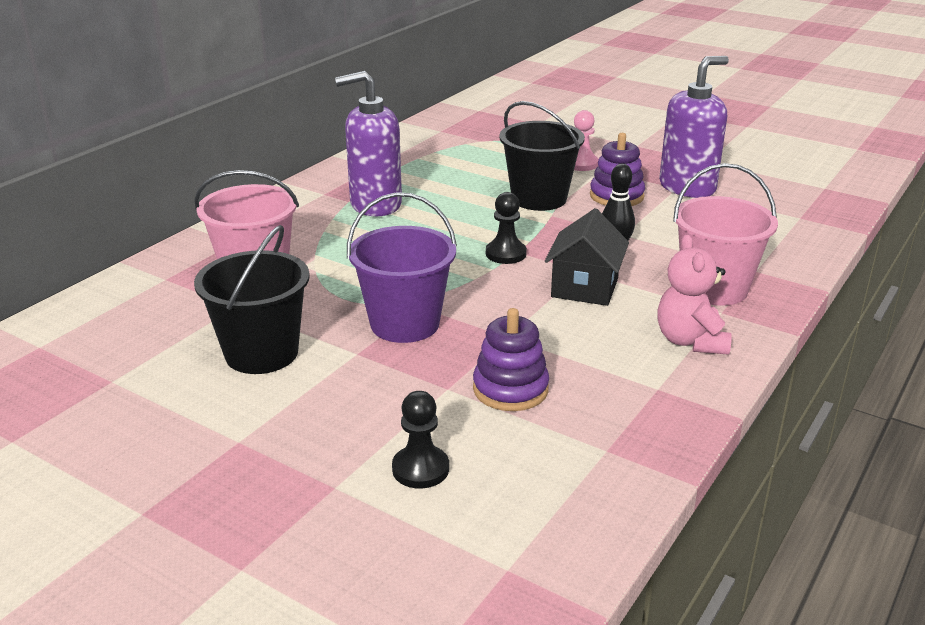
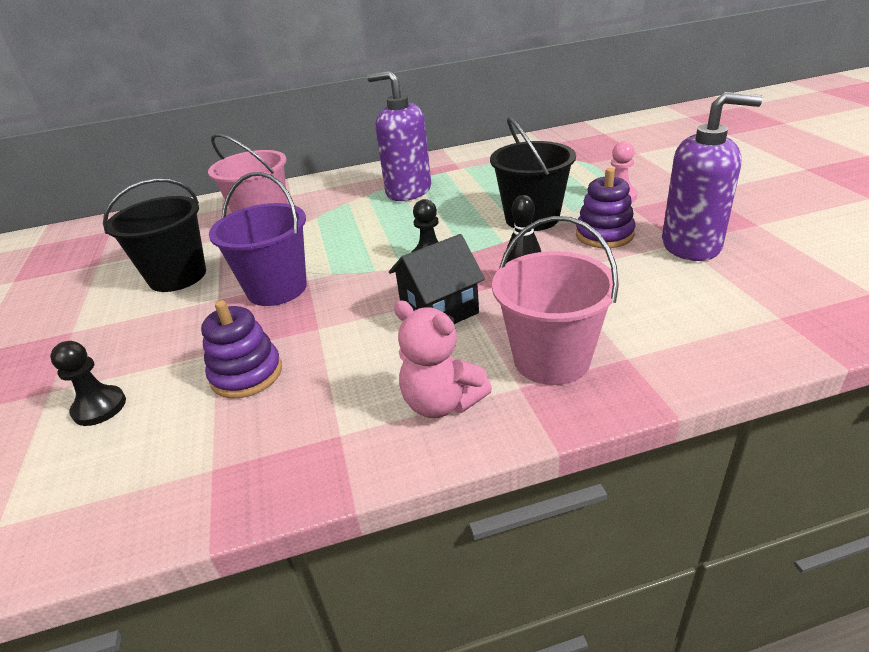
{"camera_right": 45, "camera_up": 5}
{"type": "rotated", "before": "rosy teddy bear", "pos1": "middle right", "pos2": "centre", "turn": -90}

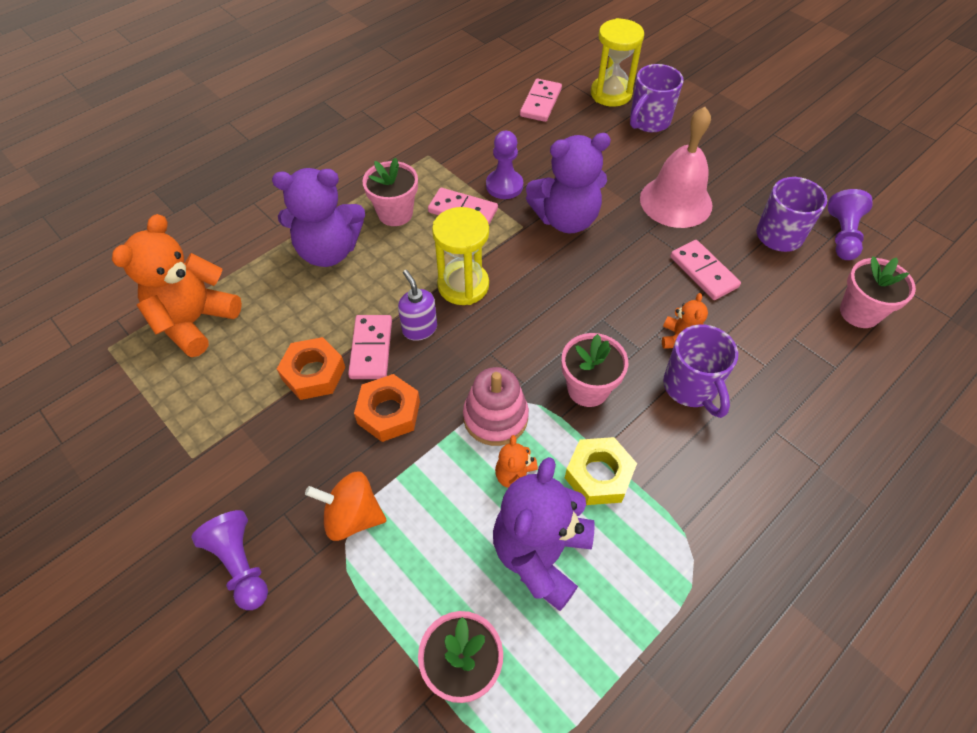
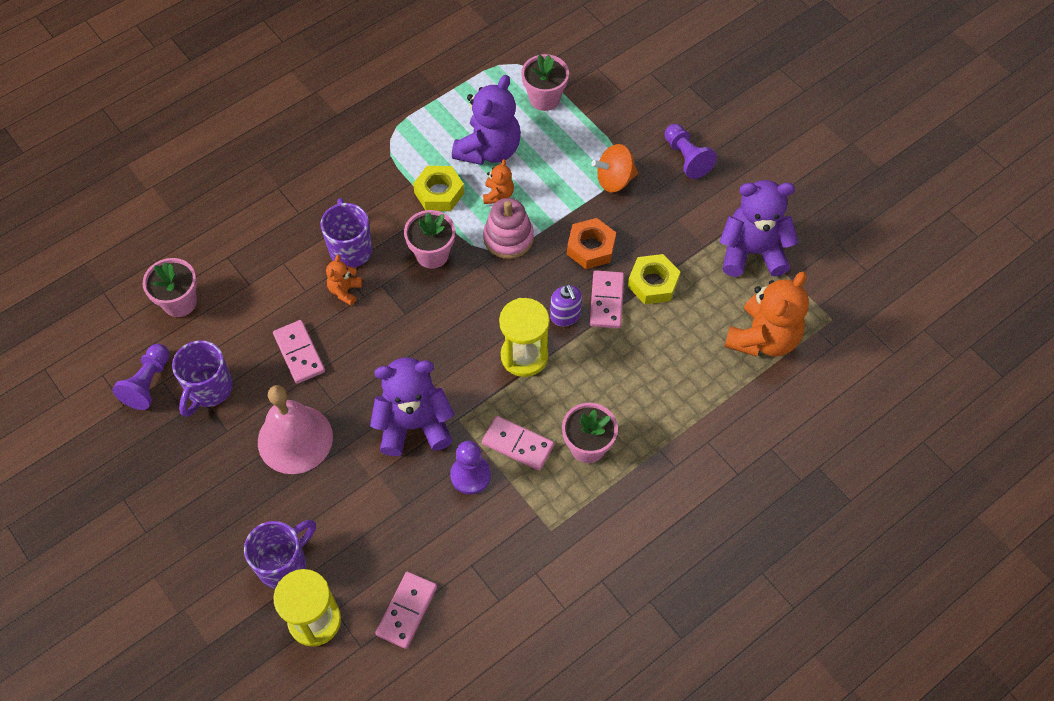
{"camera_right": -175, "camera_up": 5}
{"type": "shifted", "before": "violet teddy bear (no. 1 from left in the first image)", "after": "violet teddy bear (no. 3 from left)", "pos1": "top left", "pos2": "top right"}
{"type": "repainted", "before": "orange-coloured hexagon nut (no. 1 from left)", "after": "bright yellow hexagon nut (no. 2 from left)", "pos1": "middle left", "pos2": "centre"}
{"type": "rotated", "before": "orange-coloured toy top", "pos1": "bottom centre", "pos2": "top centre", "turn": 150}

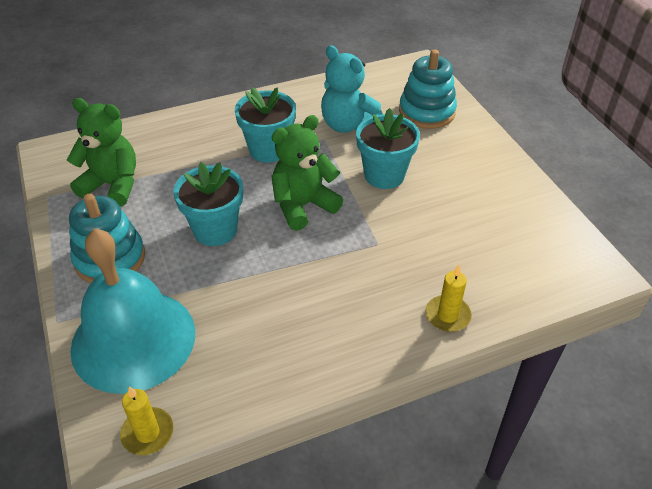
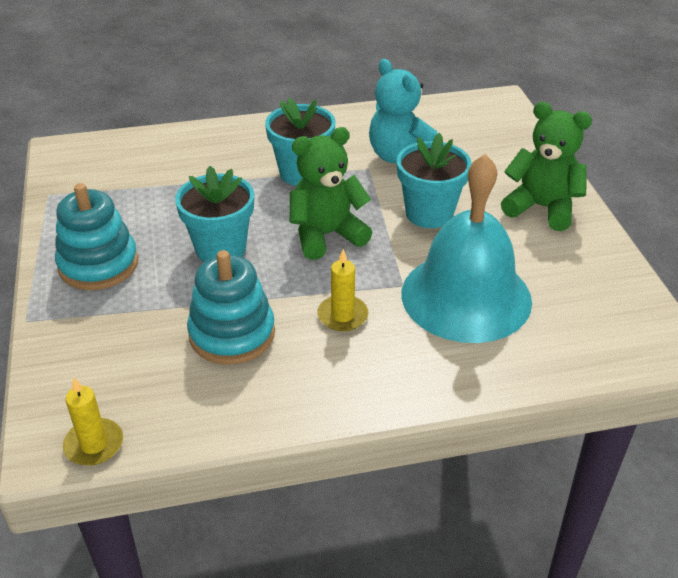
{"camera_right": 10, "camera_up": -5}
{"type": "shifted", "before": "emerald teddy bear (no. 1 from left in the first image)", "after": "emerald teddy bear (no. 2 from left)", "pos1": "top left", "pos2": "top right"}
{"type": "shifted", "before": "teal bell", "pos1": "middle left", "pos2": "middle right"}
{"type": "shifted", "before": "teal ring stacker (no. 2 from left)", "pos1": "top centre", "pos2": "centre"}
{"type": "shifted", "before": "bright yellow pillar candle (no. 2 from left)", "pos1": "middle right", "pos2": "centre"}

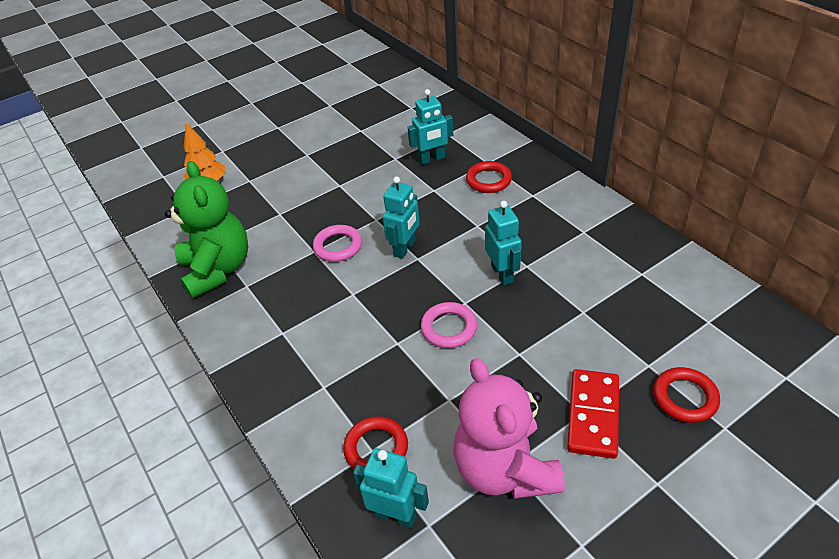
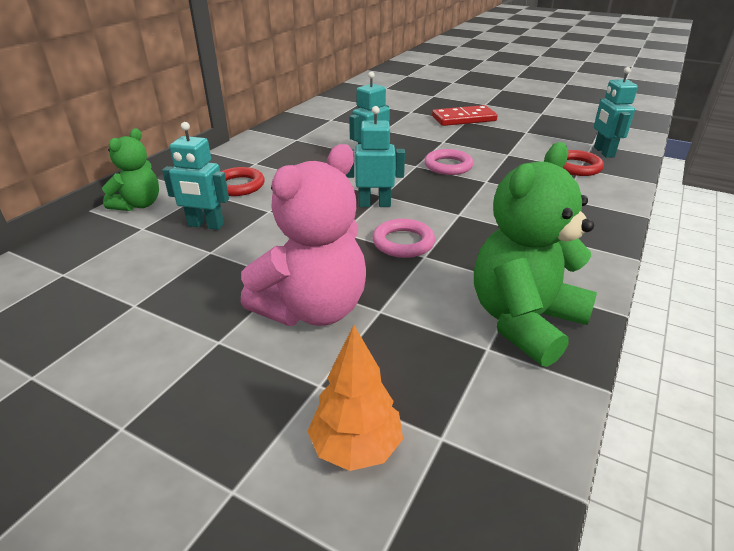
{"camera_right": -120, "camera_up": -10}
{"type": "rotated", "before": "teal robot figure (no. 3 from left in the first image)", "pos1": "top centre", "pos2": "top left", "turn": 150}
{"type": "shifted", "before": "rosy teddy bear", "pos1": "bottom centre", "pos2": "centre"}
{"type": "gone", "before": "scarlet hoop (no. 3 from left)", "pos1": "bottom right"}
{"type": "new", "after": "emerald teddy bear (no. 1 from left)", "pos2": "top left"}

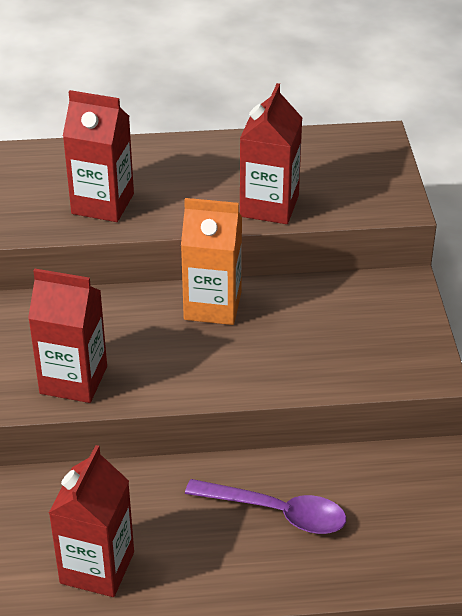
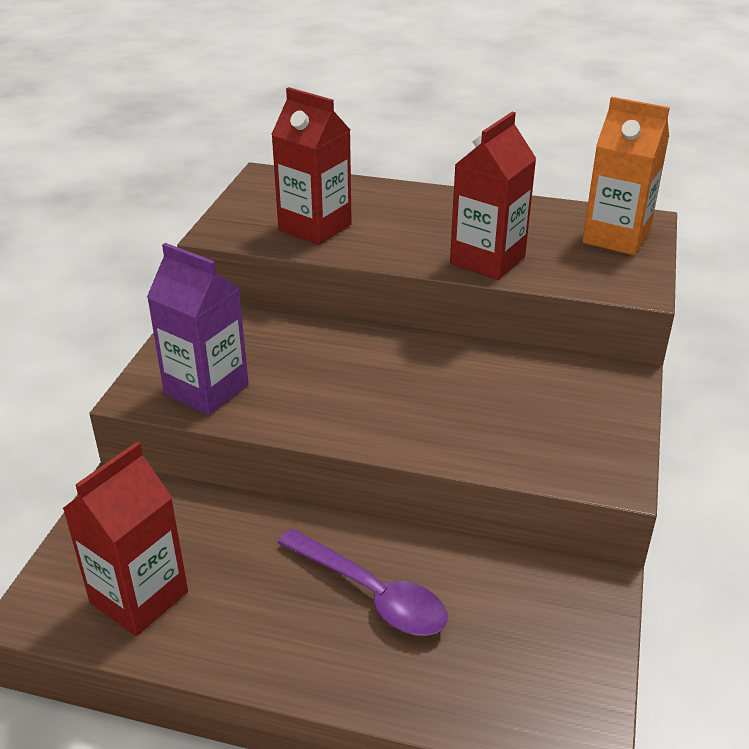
{"camera_right": 20, "camera_up": -5}
{"type": "repainted", "before": "scarlet juice carton (no. 1 from left)", "after": "violet juice carton", "pos1": "middle left", "pos2": "middle left"}
{"type": "shifted", "before": "orange-coloured juice carton", "pos1": "centre", "pos2": "top right"}

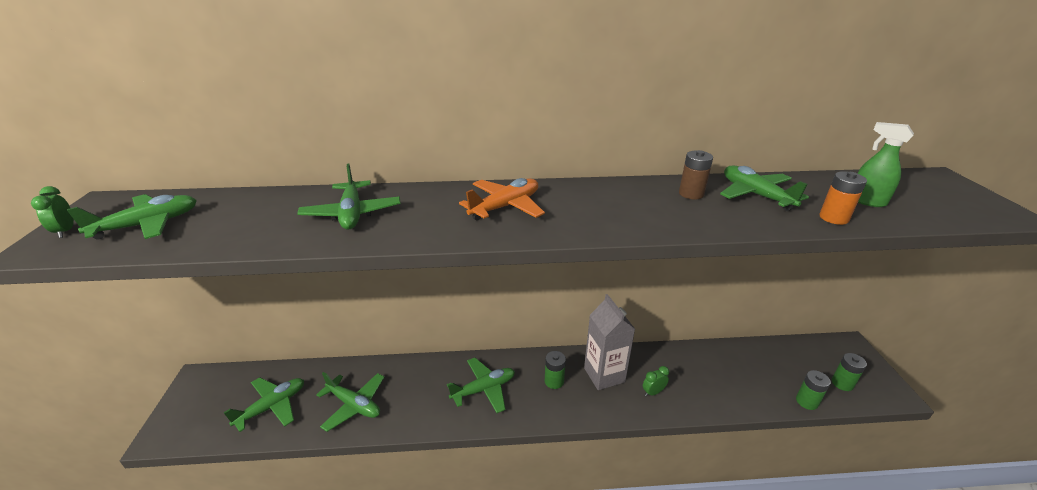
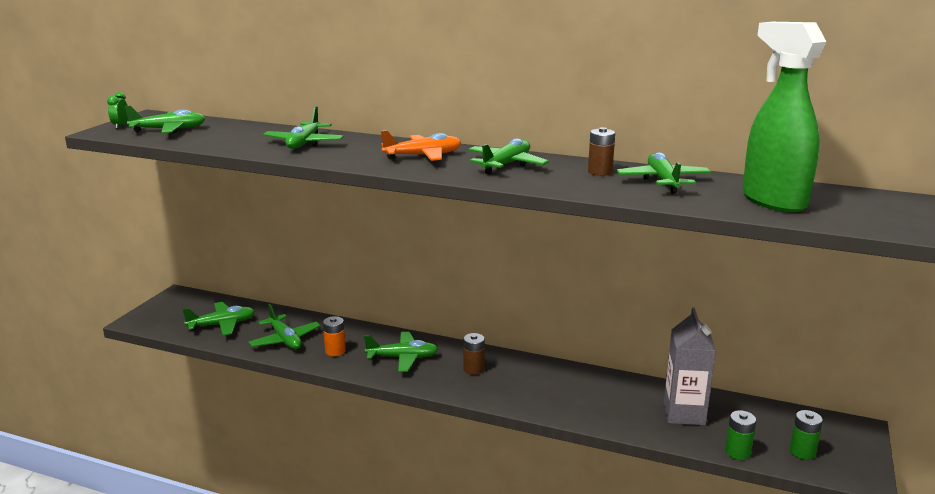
{"camera_right": 25, "camera_up": -10}
{"type": "repainted", "before": "emerald AA battery (no. 1 from left)", "after": "dark brown AA battery (no. 1 from left)", "pos1": "bottom centre", "pos2": "bottom centre"}
{"type": "shifted", "before": "grey juice carton", "pos1": "bottom centre", "pos2": "bottom right"}
{"type": "gone", "before": "emerald bedside clock (no. 2 from left)", "pos1": "bottom centre"}
{"type": "shifted", "before": "orange-coloured AA battery", "pos1": "middle right", "pos2": "bottom centre"}
{"type": "scaled", "before": "emerald sprayer", "pos1": "middle right", "pos2": "top right", "scale": 2.06}
{"type": "new", "after": "emerald plane (no. 6 from left)", "pos2": "top centre"}

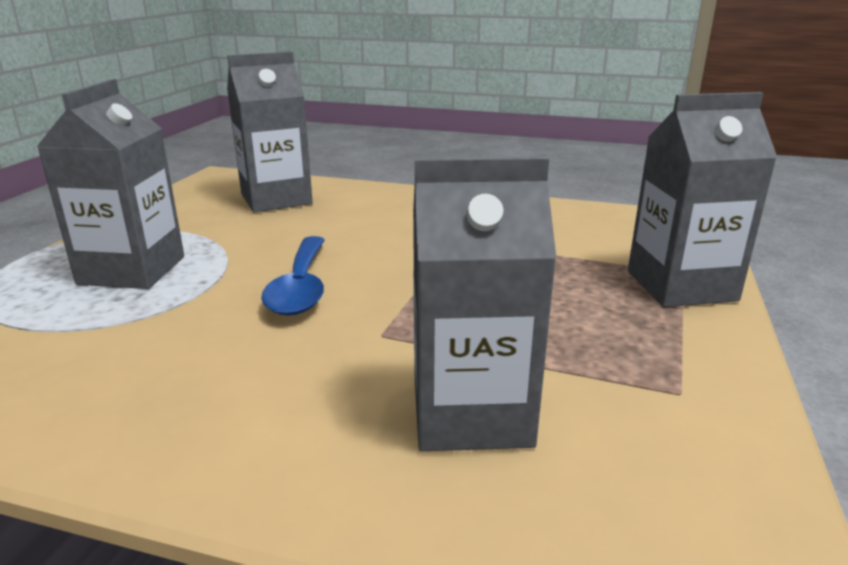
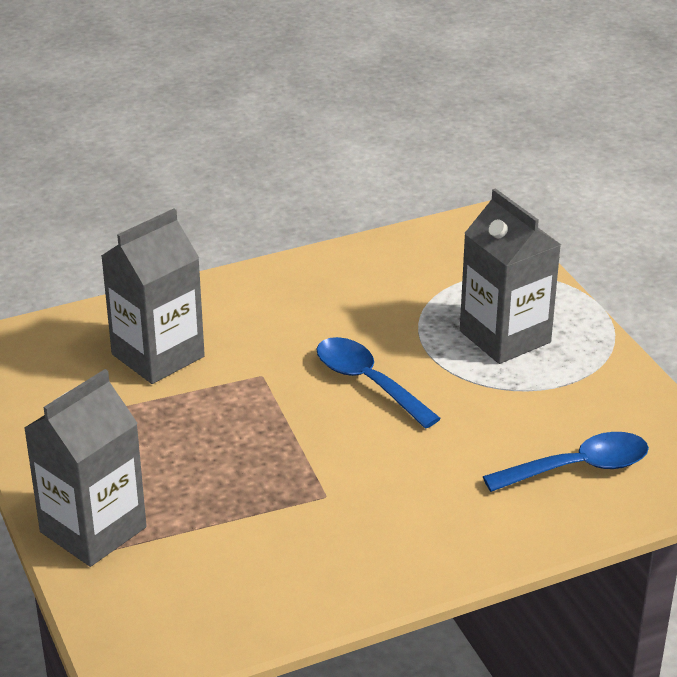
{"camera_right": 140, "camera_up": 10}
{"type": "swapped", "before": "grey juice carton (no. 2 from left)", "after": "blue spoon (no. 2 from left)", "pos1": "top left", "pos2": "bottom right"}

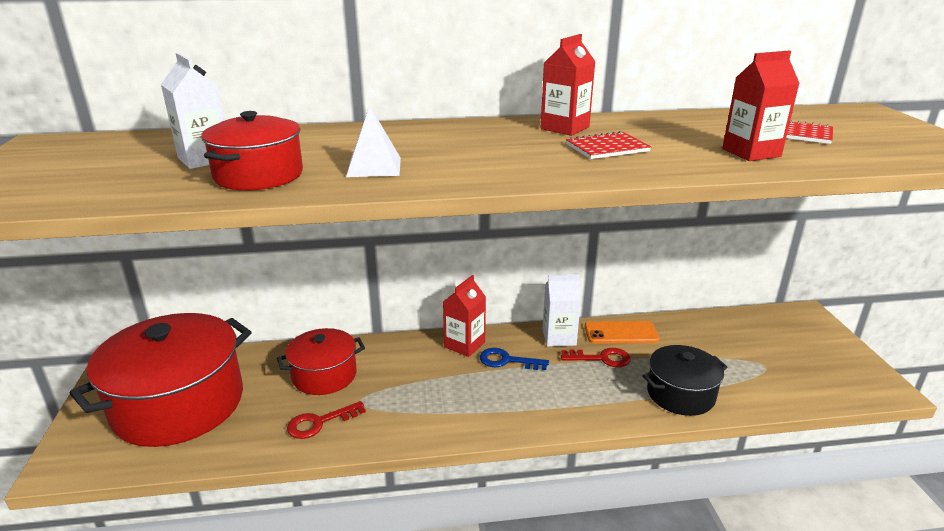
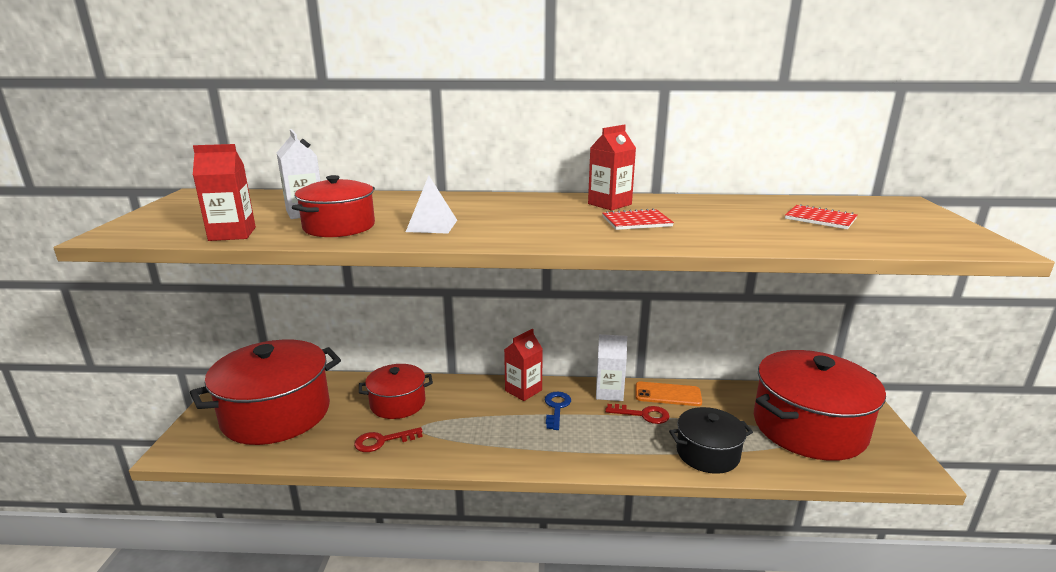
{"camera_right": 10, "camera_up": -5}
{"type": "rotated", "before": "blue key", "pos1": "bottom centre", "pos2": "bottom centre", "turn": 75}
{"type": "shifted", "before": "scarlet juice carton (no. 3 from left in the first image)", "after": "scarlet juice carton (no. 1 from left)", "pos1": "top right", "pos2": "middle left"}
{"type": "new", "after": "scarlet cooking pot (no. 4 from left)", "pos2": "bottom right"}

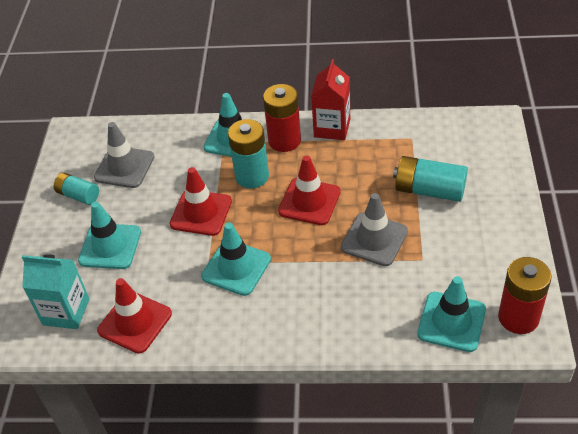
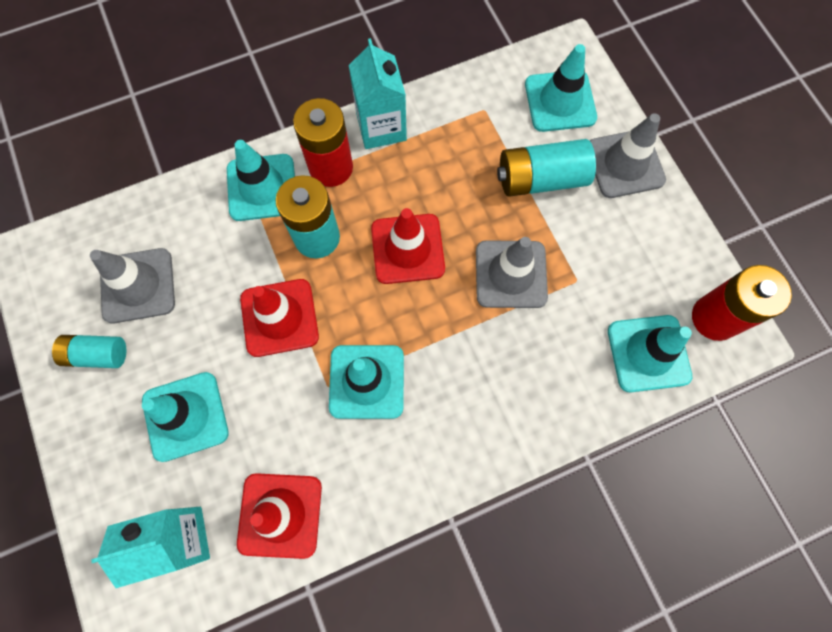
{"camera_right": -30, "camera_up": 25}
{"type": "repainted", "before": "scarlet juice carton", "after": "teal juice carton (no. 2 from left)", "pos1": "top centre", "pos2": "top centre"}
{"type": "new", "after": "teal road cone (no. 4 from left)", "pos2": "top right"}
{"type": "new", "after": "grey road cone (no. 3 from left)", "pos2": "top right"}

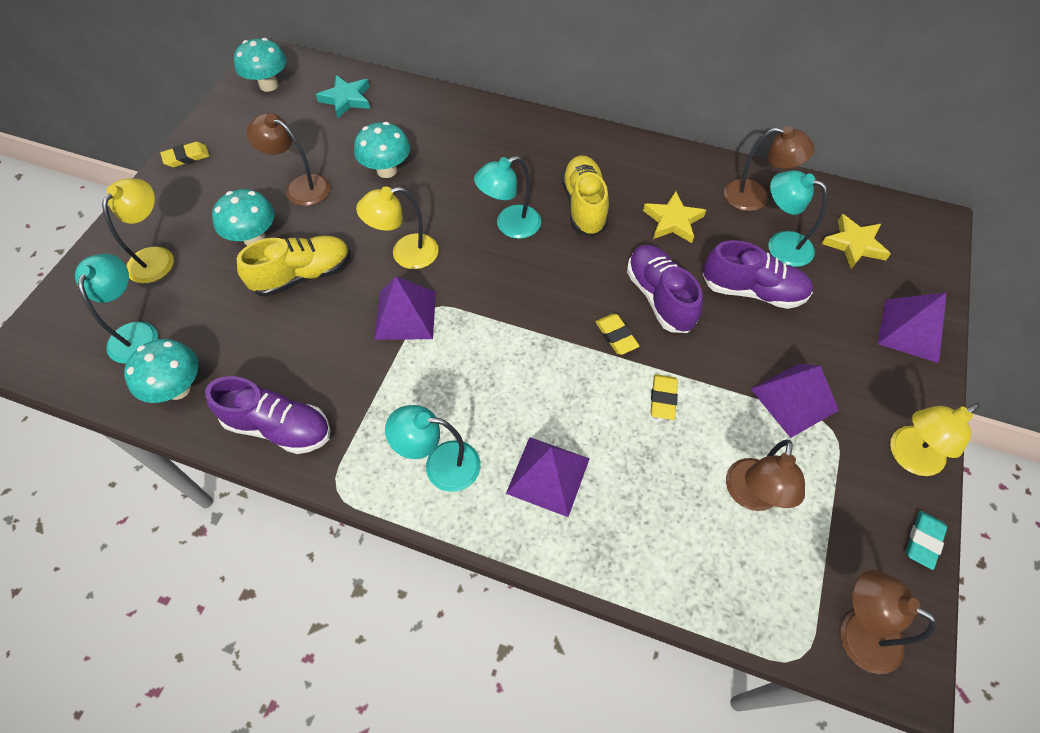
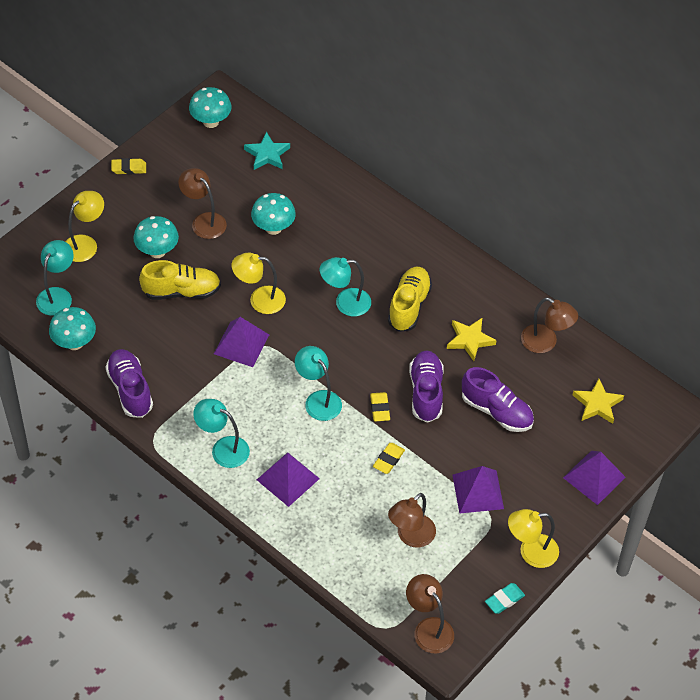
{"camera_right": 20, "camera_up": -5}
{"type": "rotated", "before": "violet lace-up shoe (no. 1 from left)", "pos1": "middle left", "pos2": "middle left", "turn": -150}
{"type": "shifted", "before": "teal lamp (no. 4 from left in the first image)", "after": "teal lamp (no. 3 from left)", "pos1": "top right", "pos2": "centre"}

